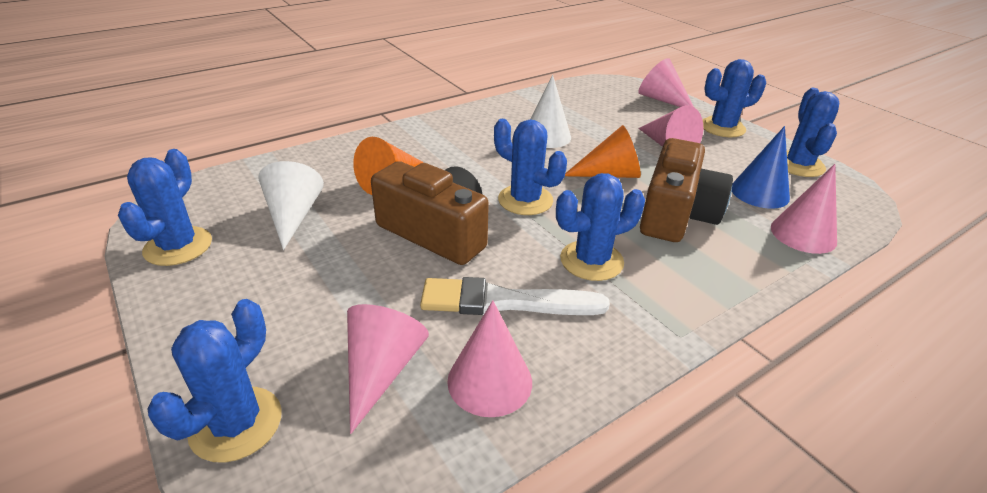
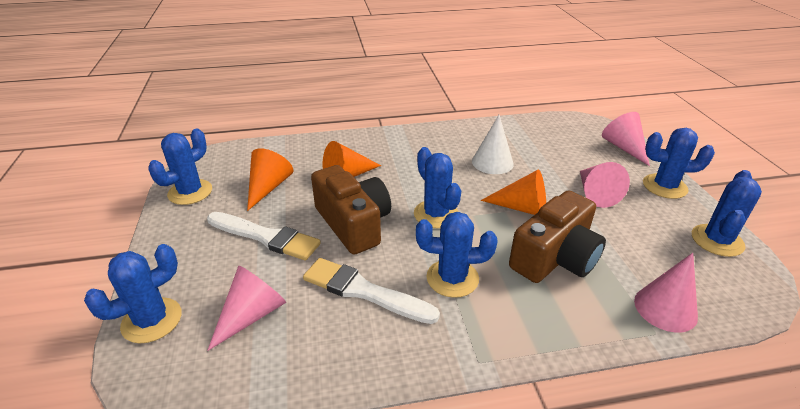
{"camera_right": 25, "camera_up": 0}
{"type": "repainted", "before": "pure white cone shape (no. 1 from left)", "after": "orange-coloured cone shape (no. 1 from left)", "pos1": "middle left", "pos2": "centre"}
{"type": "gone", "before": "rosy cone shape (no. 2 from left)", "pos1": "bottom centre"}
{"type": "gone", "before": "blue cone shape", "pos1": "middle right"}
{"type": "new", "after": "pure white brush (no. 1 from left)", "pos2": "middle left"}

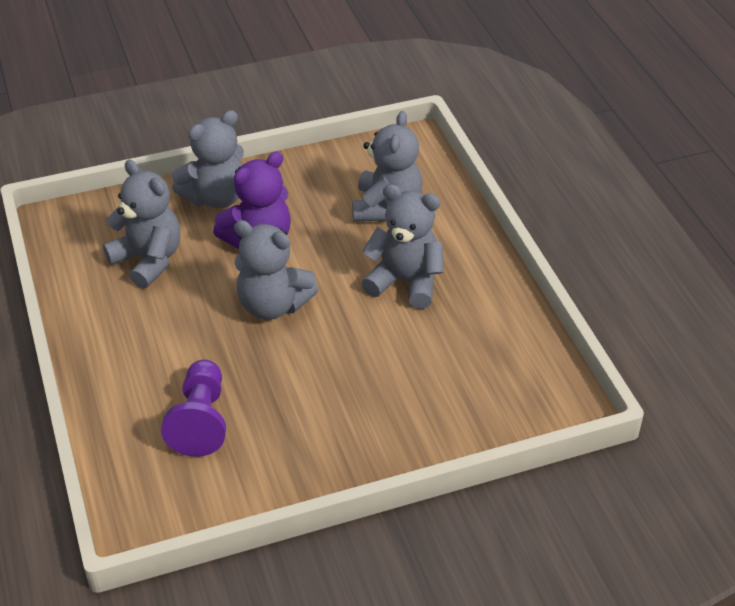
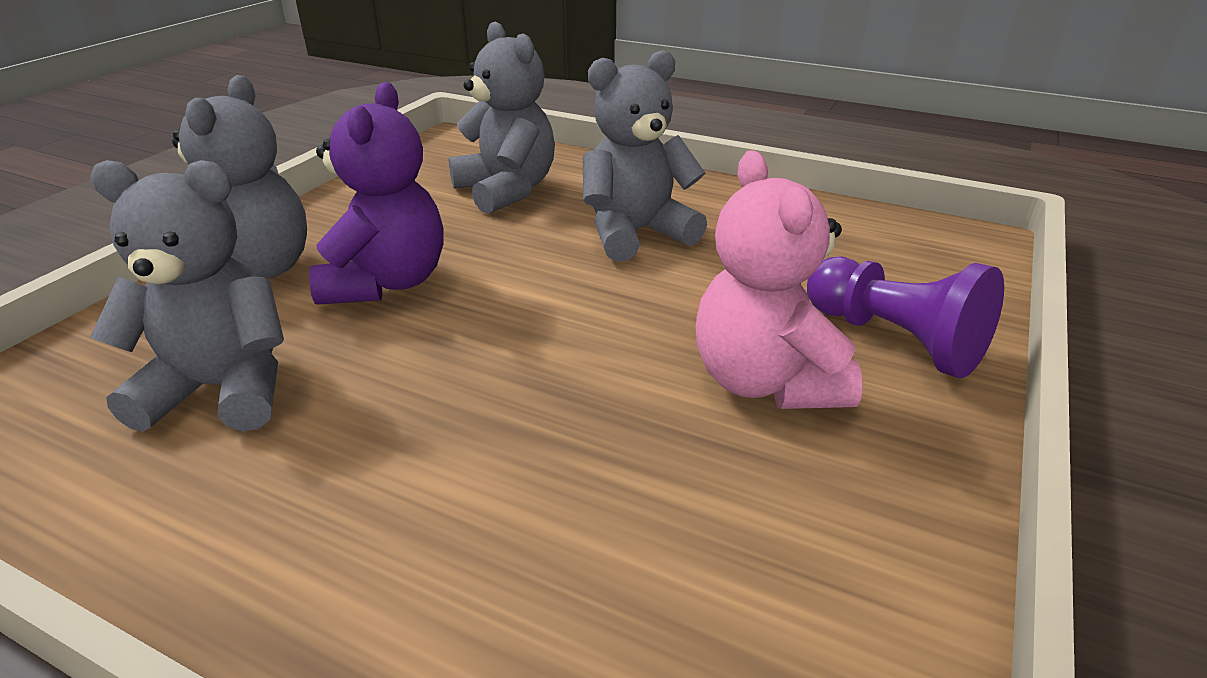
{"camera_right": -45, "camera_up": -10}
{"type": "shifted", "before": "violet chess pawn", "pos1": "bottom left", "pos2": "middle right"}
{"type": "gone", "before": "grey teddy bear (no. 3 from left)", "pos1": "centre"}
{"type": "new", "after": "rosy teddy bear", "pos2": "centre"}

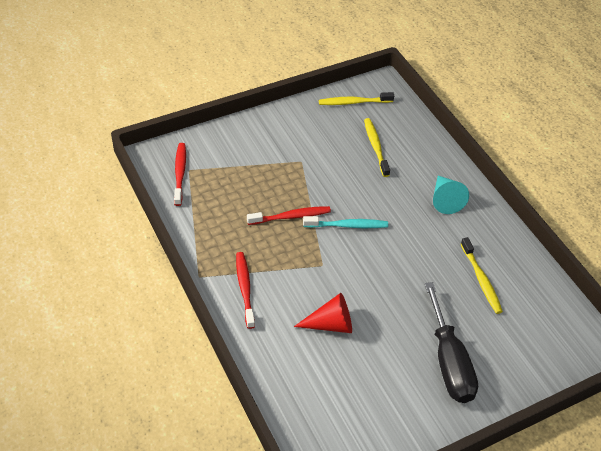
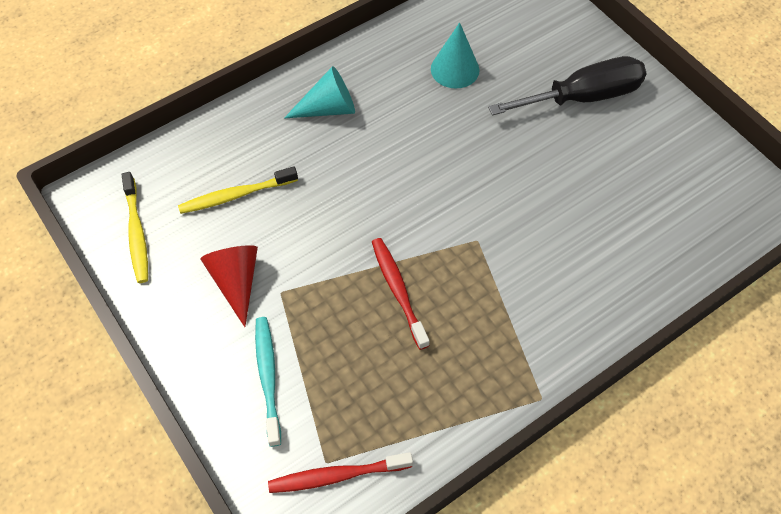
{"camera_right": -95, "camera_up": 10}
{"type": "gone", "before": "scarlet dental brush (no. 2 from left)", "pos1": "centre"}
{"type": "shifted", "before": "scarlet cone shape", "pos1": "bottom centre", "pos2": "middle left"}
{"type": "shifted", "before": "teal dental brush", "pos1": "centre", "pos2": "bottom centre"}
{"type": "swapped", "before": "bright yellow dental brush (no. 3 from left)", "after": "teal cone shape (no. 2 from left)", "pos1": "middle right", "pos2": "top centre"}

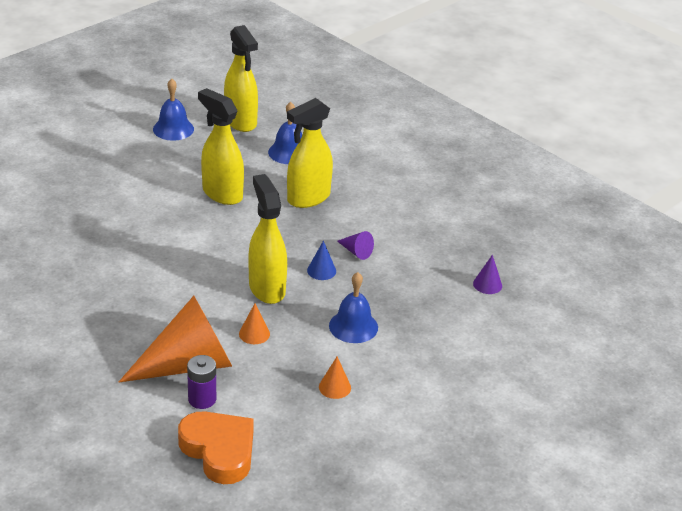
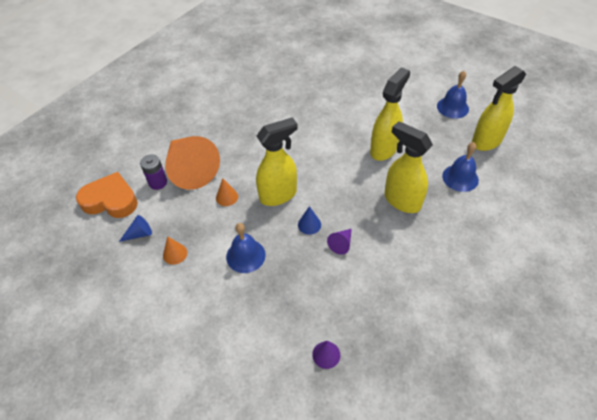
{"camera_right": 85, "camera_up": 15}
{"type": "rotated", "before": "orange-coloured heart shape", "pos1": "bottom left", "pos2": "middle left", "turn": -120}
{"type": "new", "after": "blue cone shape (no. 1 from left)", "pos2": "middle left"}

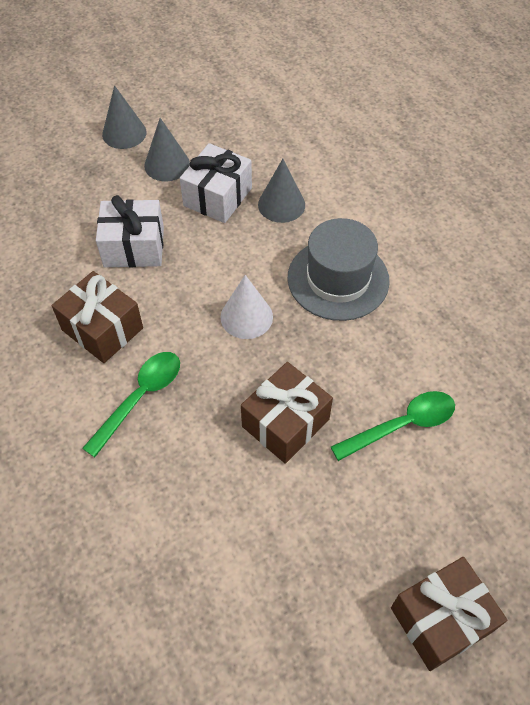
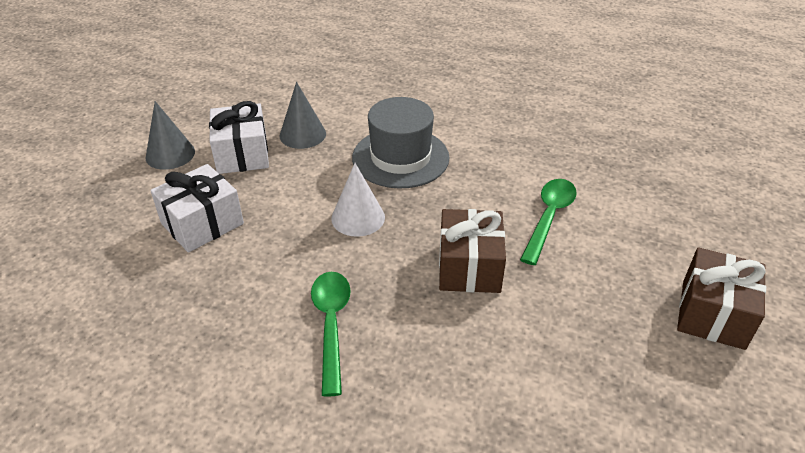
{"camera_right": -40, "camera_up": -15}
{"type": "gone", "before": "dark brown present (no. 1 from left)", "pos1": "middle left"}
{"type": "gone", "before": "grey cone shape (no. 1 from left)", "pos1": "top left"}

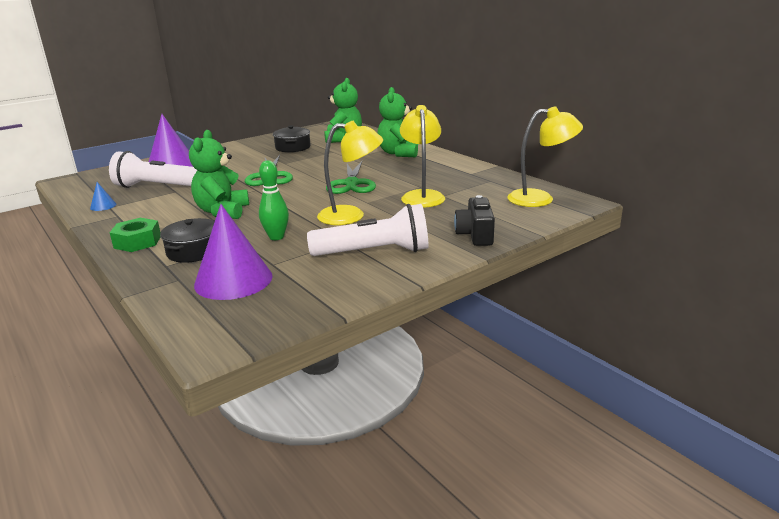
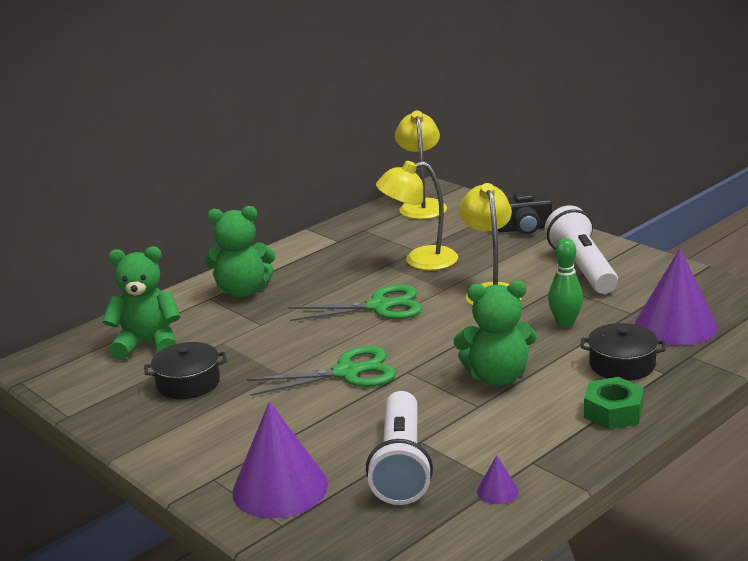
{"camera_right": -95, "camera_up": 0}
{"type": "repainted", "before": "blue cone shape", "after": "violet cone shape (no. 2 from left)", "pos1": "middle left", "pos2": "bottom centre"}

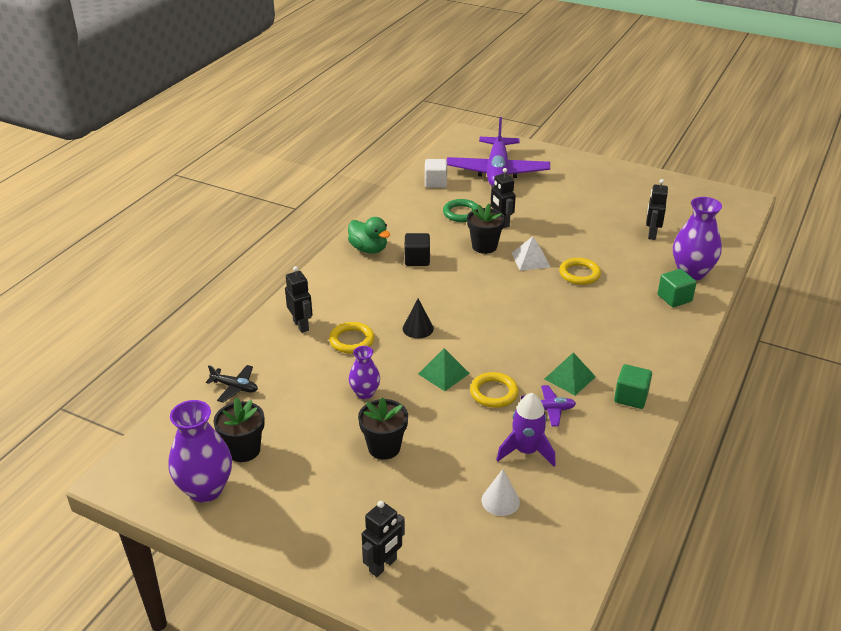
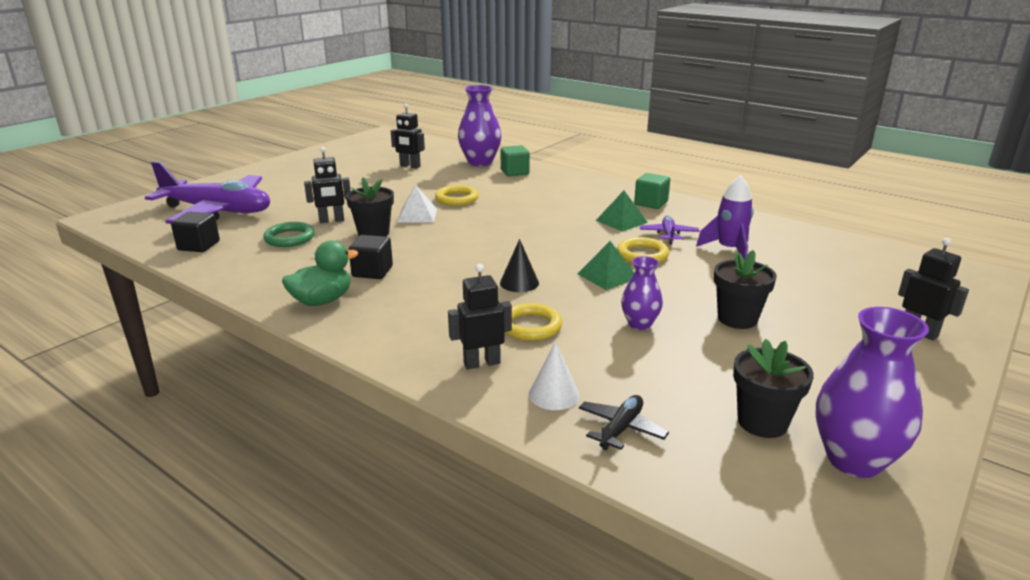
{"camera_right": -80, "camera_up": -10}
{"type": "repainted", "before": "pure white block", "after": "ebony block (no. 1 from left)", "pos1": "top centre", "pos2": "middle left"}
{"type": "shifted", "before": "pure white cone shape", "pos1": "bottom centre", "pos2": "centre"}

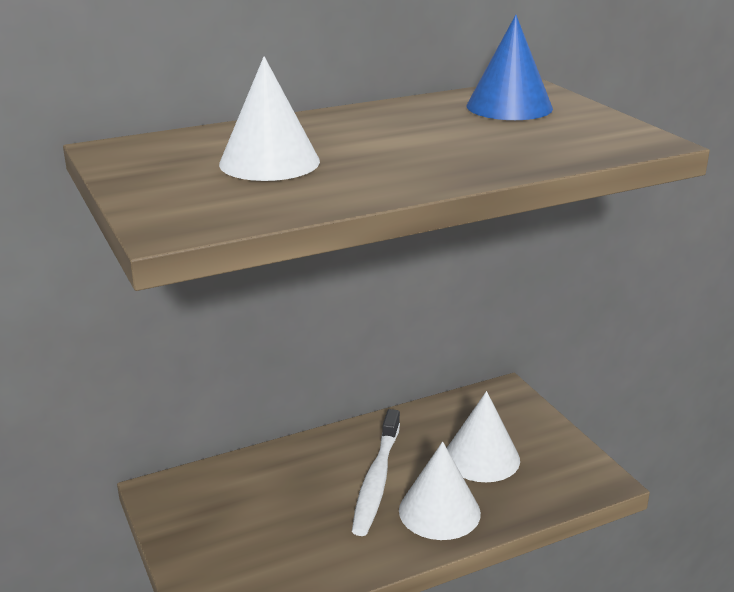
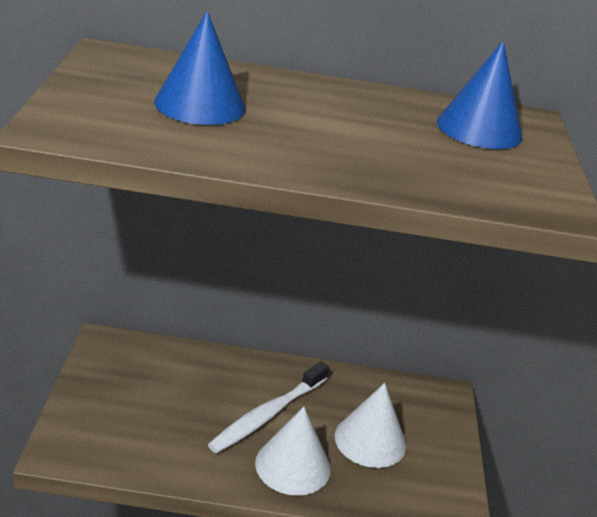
{"camera_right": 25, "camera_up": 5}
{"type": "repainted", "before": "pure white cone shape (no. 1 from left)", "after": "blue cone shape (no. 1 from left)", "pos1": "top centre", "pos2": "top centre"}

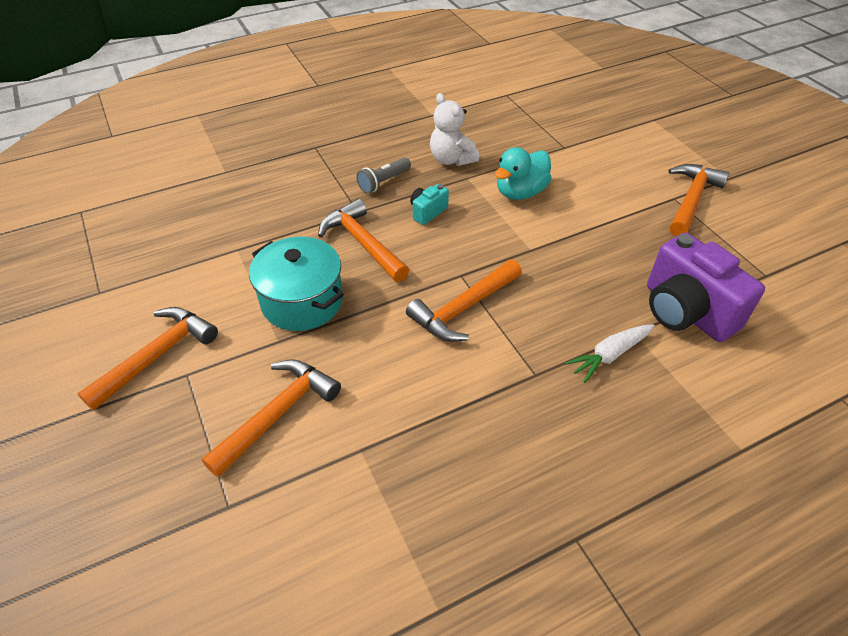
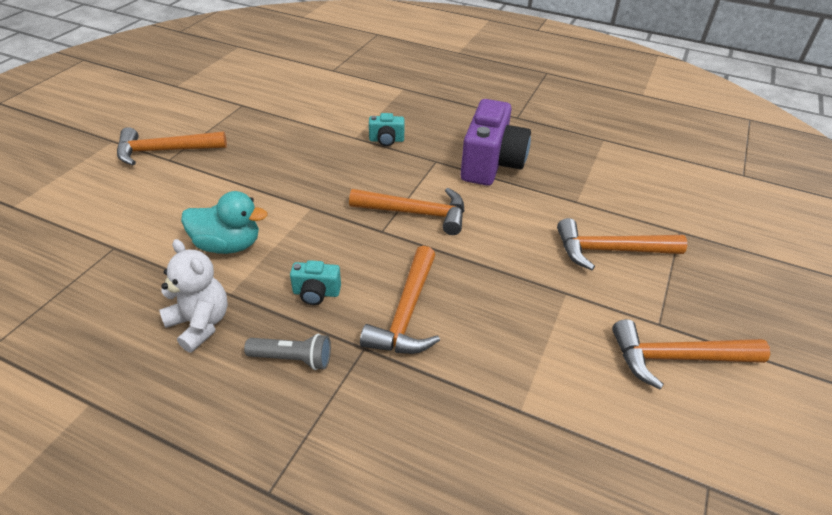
{"camera_right": -130, "camera_up": -5}
{"type": "gone", "before": "teal cooking pot", "pos1": "centre"}
{"type": "rotated", "before": "pure white teddy bear", "pos1": "top centre", "pos2": "middle left", "turn": -60}
{"type": "swapped", "before": "pure white carrot", "after": "teal photo camera (no. 2 from left)", "pos1": "middle right", "pos2": "top centre"}
{"type": "shifted", "before": "violet photo camera", "pos1": "middle right", "pos2": "top centre"}

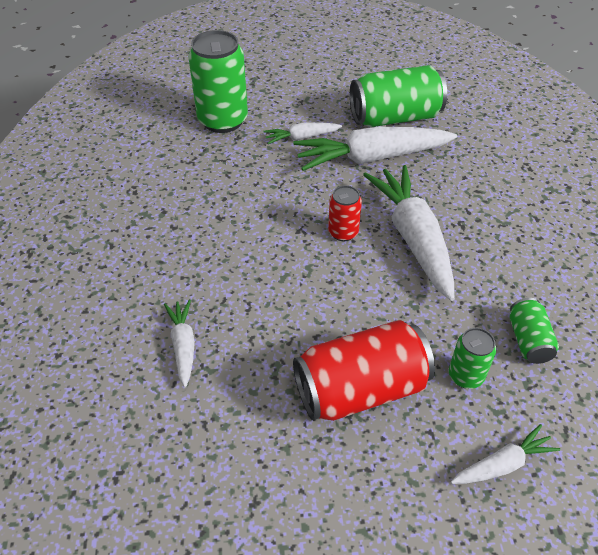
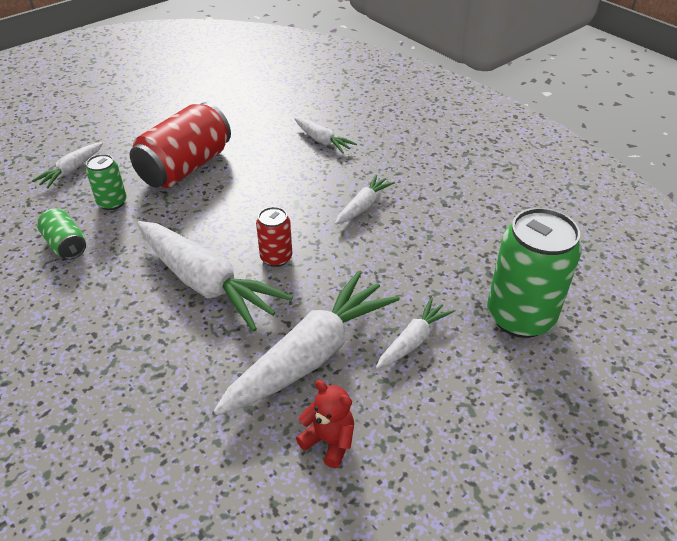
{"camera_right": 145, "camera_up": -5}
{"type": "swapped", "before": "emerald tin (no. 2 from left)", "after": "scarlet teddy bear", "pos1": "top centre", "pos2": "bottom centre"}
{"type": "new", "after": "pure white carrot (no. 5 from left)", "pos2": "centre"}

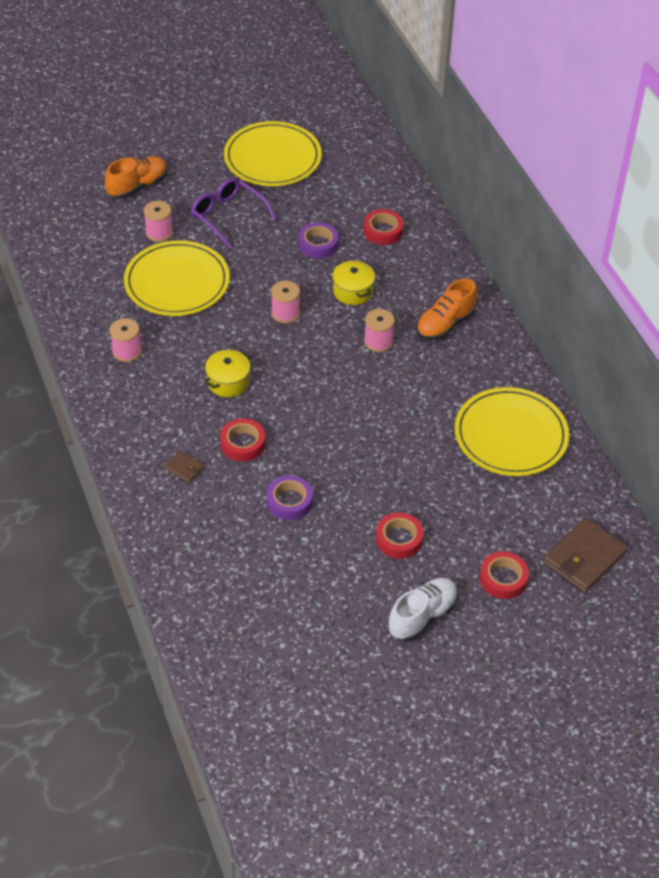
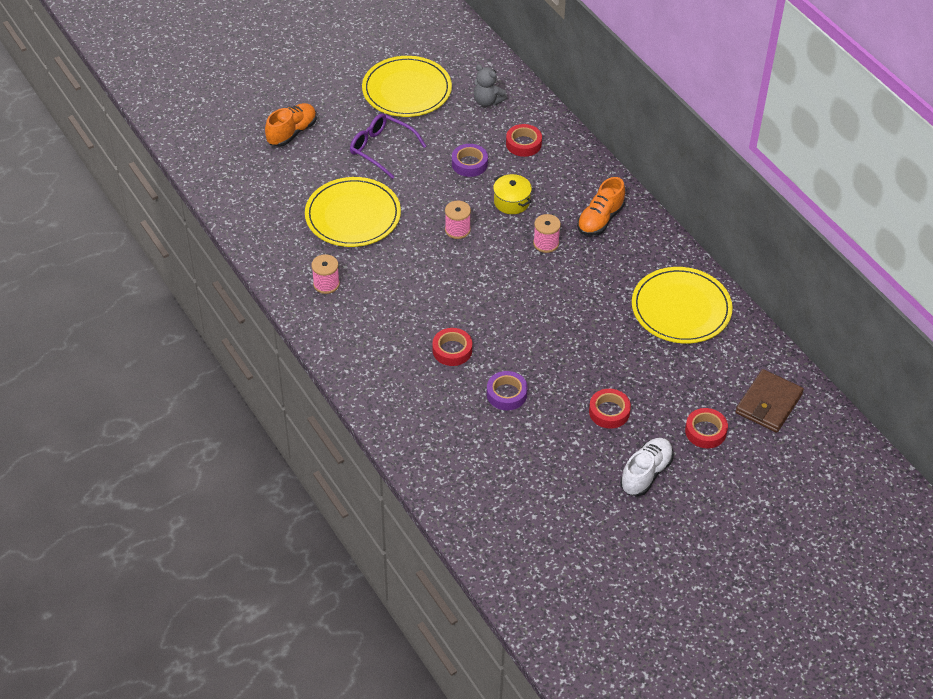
{"camera_right": -10, "camera_up": 0}
{"type": "gone", "before": "rosy spool (no. 2 from left)", "pos1": "top left"}
{"type": "gone", "before": "dark brown billfold (no. 1 from left)", "pos1": "middle left"}
{"type": "gone", "before": "bright yellow cooking pot (no. 1 from left)", "pos1": "centre"}
{"type": "new", "after": "grey teddy bear", "pos2": "top centre"}

